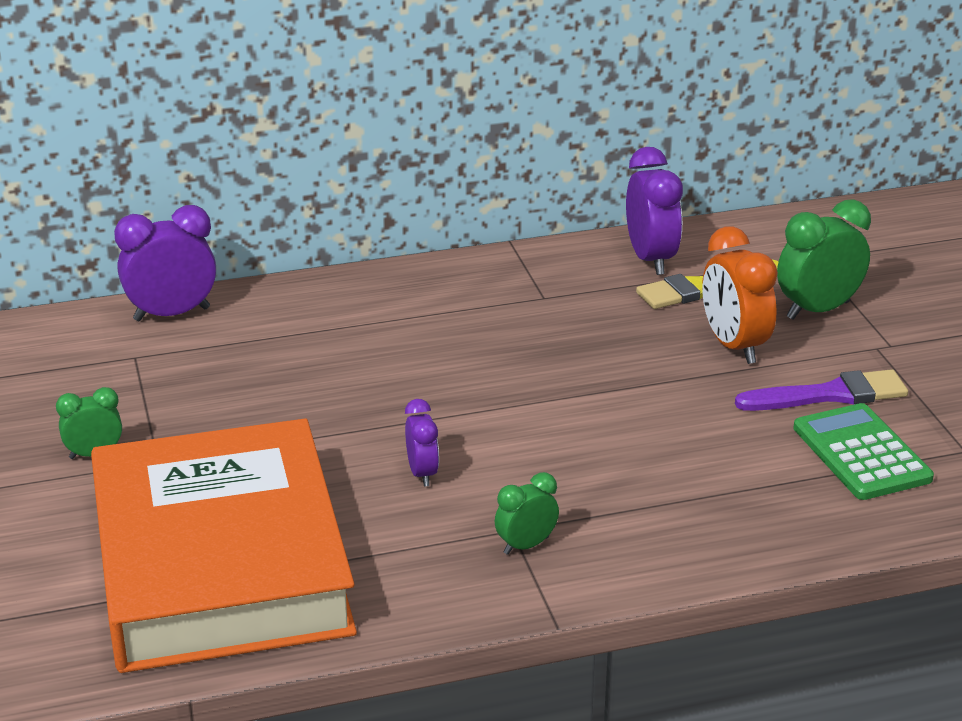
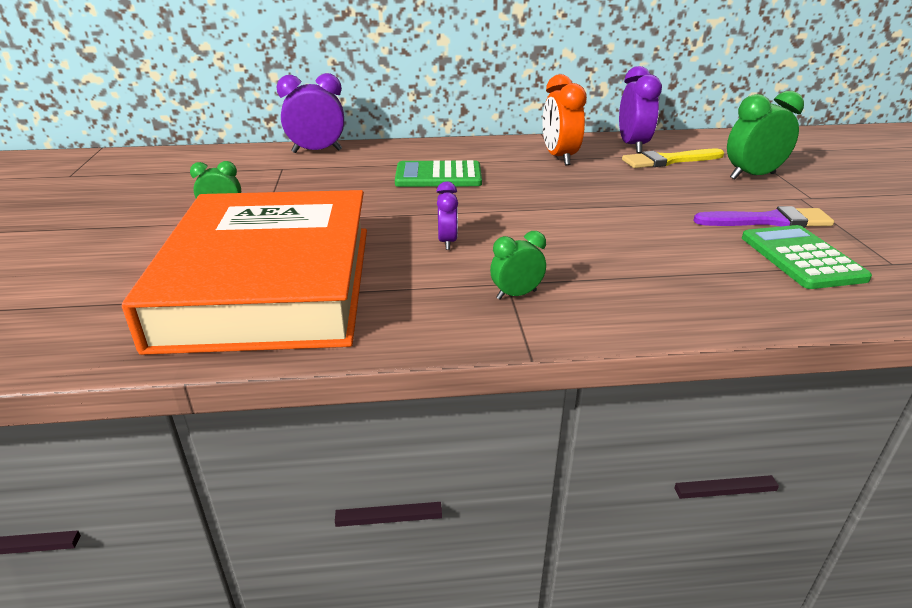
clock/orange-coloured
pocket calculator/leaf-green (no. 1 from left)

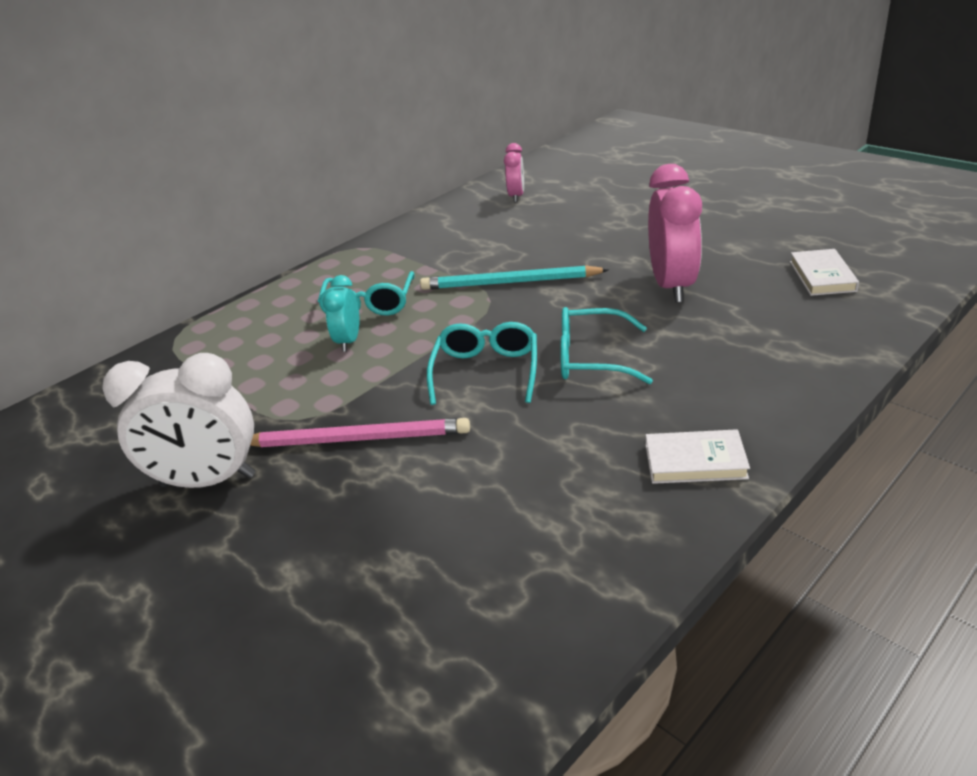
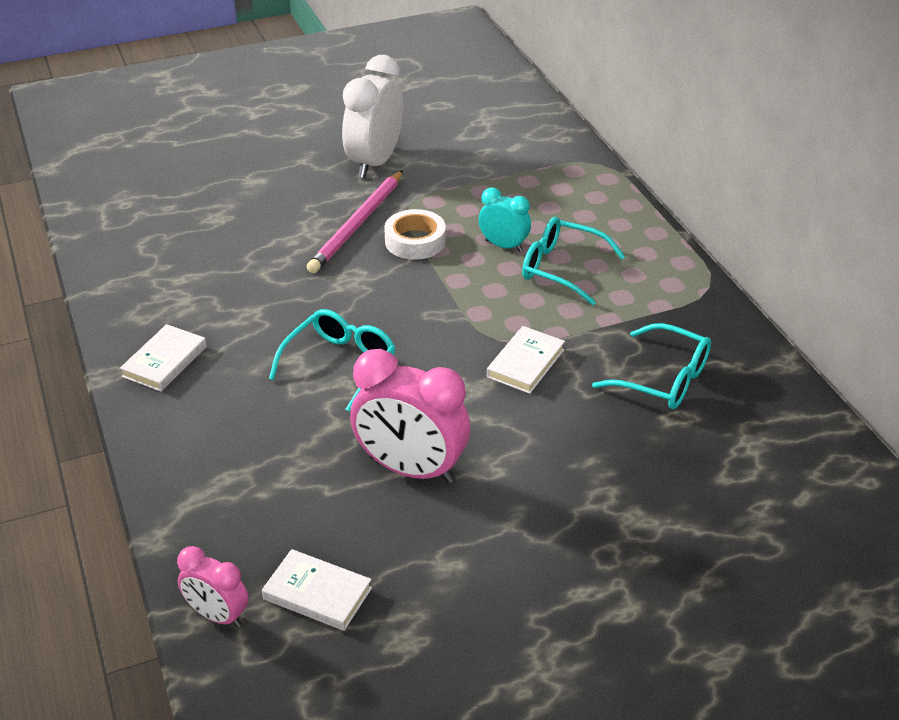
book/snow-white (no. 3 from left)
eyeglasses/turquoise (no. 3 from left)
clock/rosy (no. 1 from left)
tape/snow-white

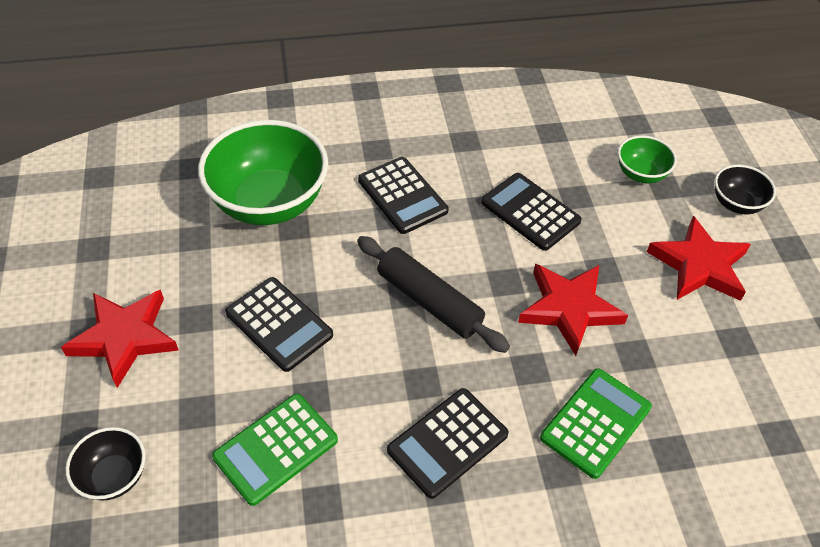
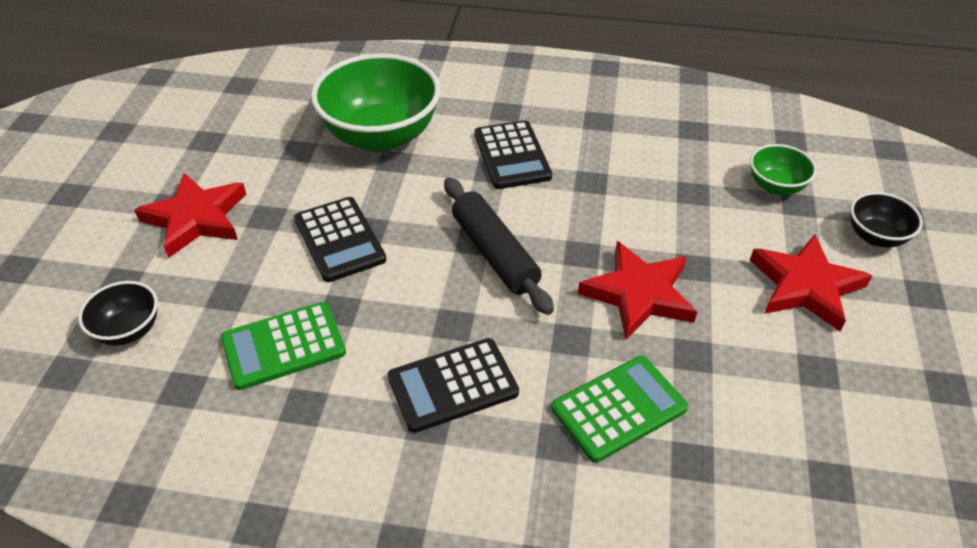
pocket calculator/jet-black (no. 4 from left in the first image)

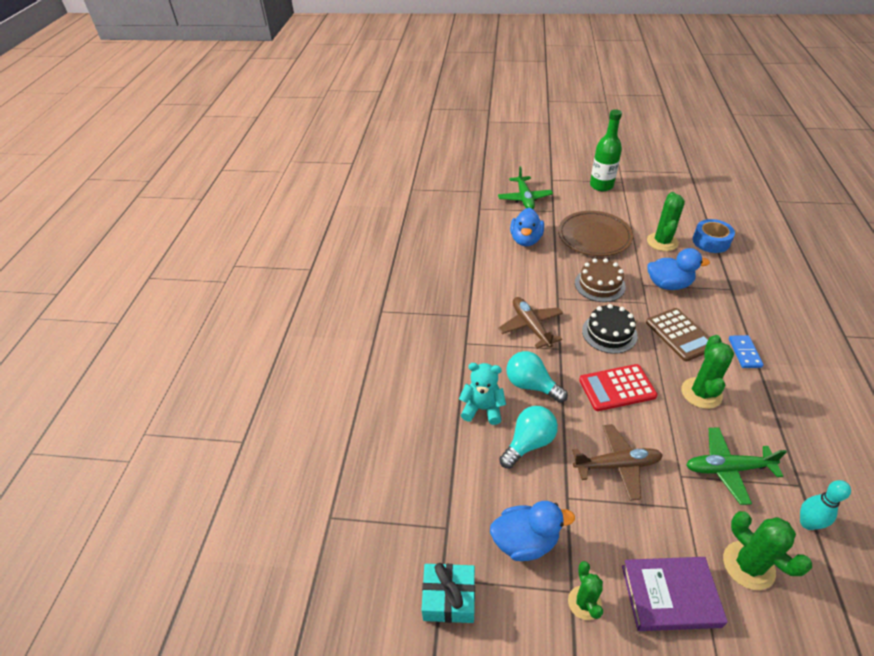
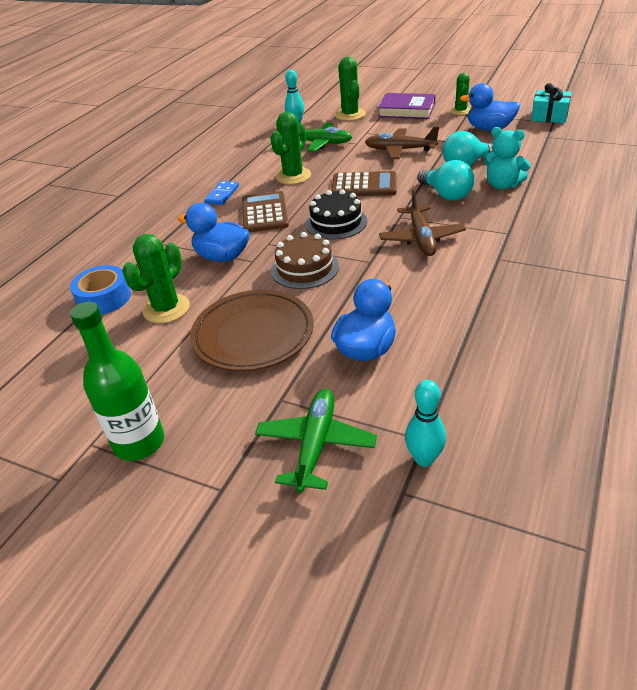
pocket calculator/brown (no. 2 from left)
bowling pin/turquoise (no. 2 from left)

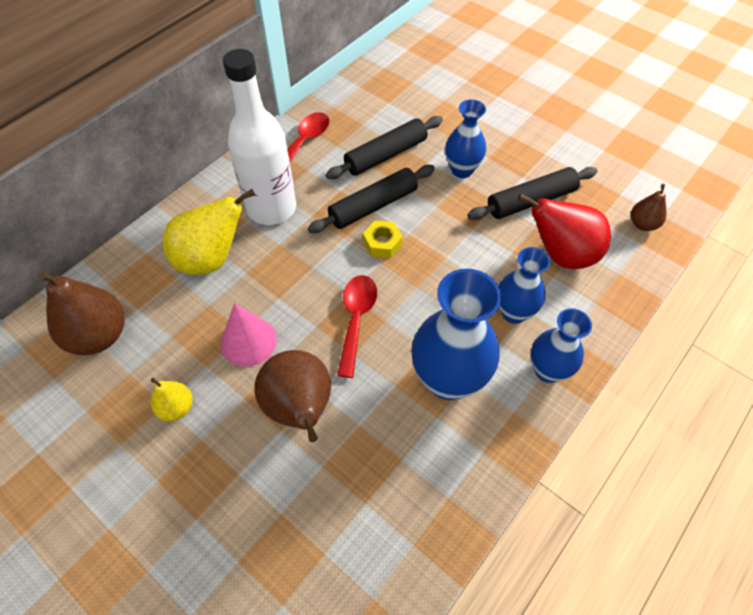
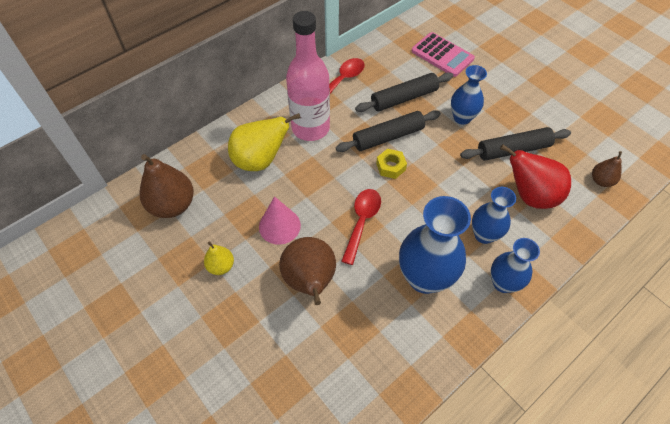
flask/rosy
pocket calculator/rosy

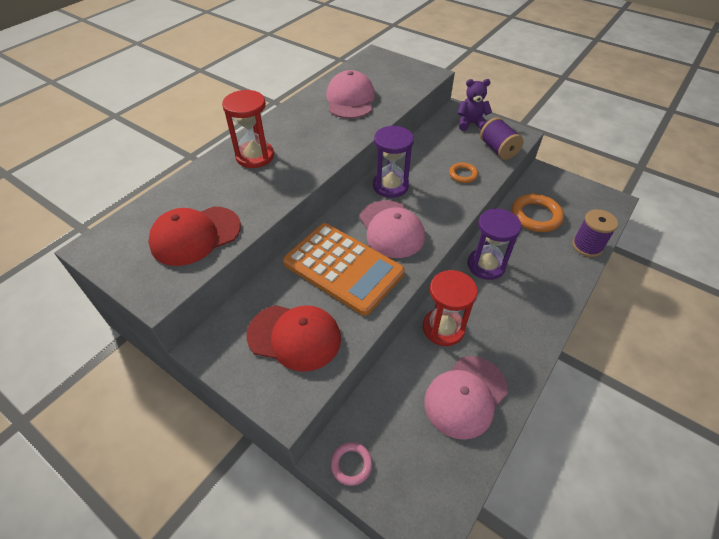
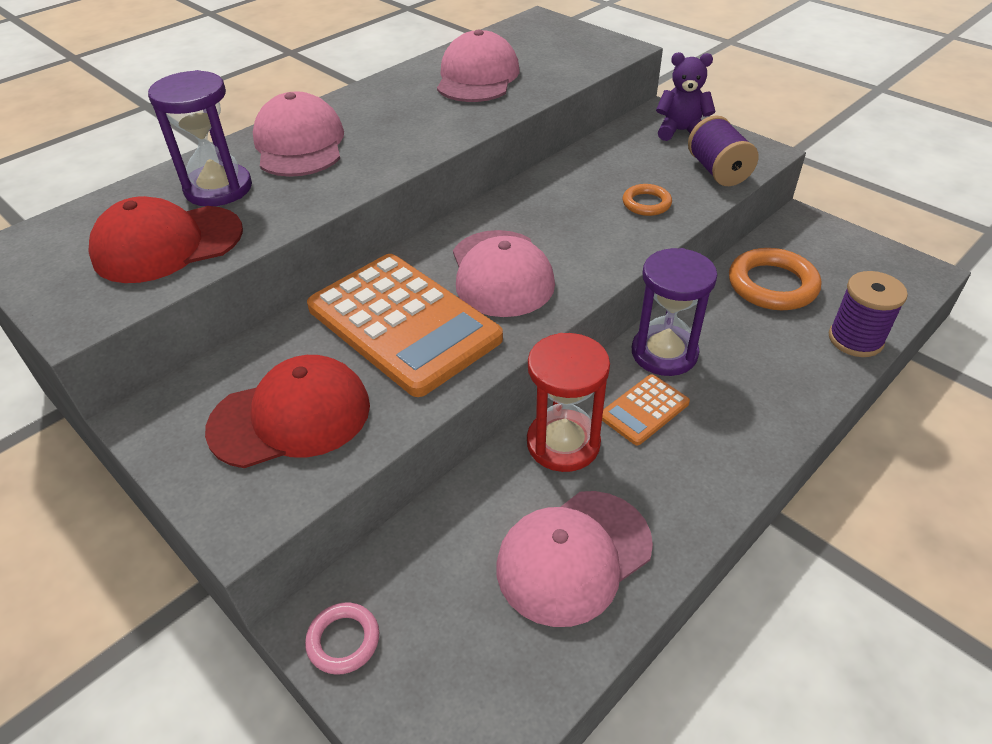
peaked cap/rosy (no. 1 from left)
peaked cap/crimson (no. 2 from left)
sand timer/violet (no. 1 from left)
pocket calculator/orange-coloured (no. 2 from left)

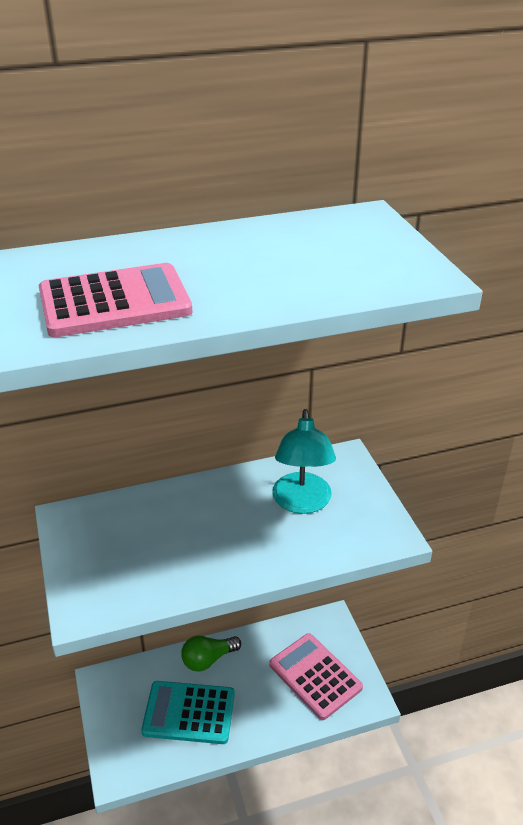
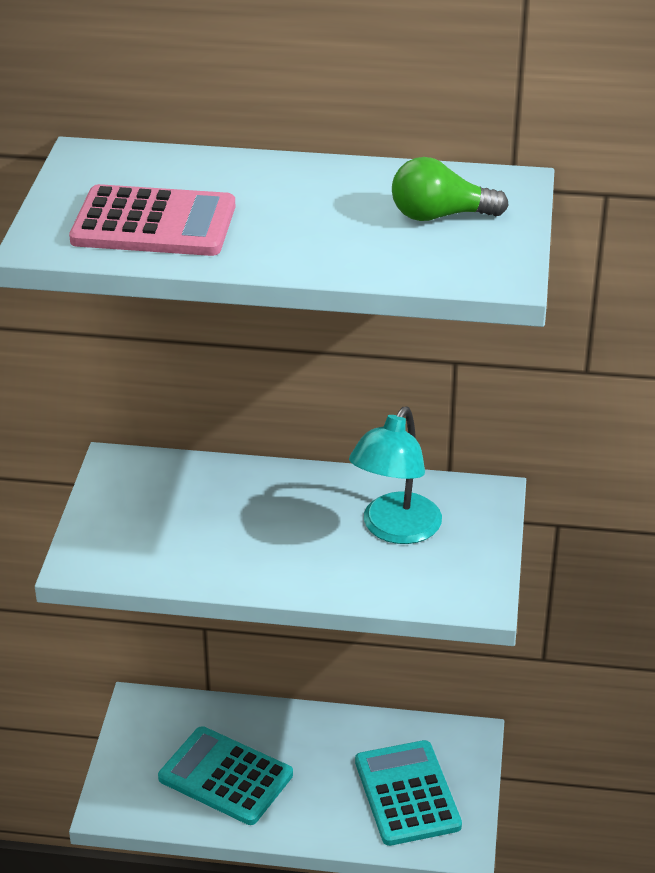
bulb/leaf-green
pocket calculator/turquoise (no. 2 from left)

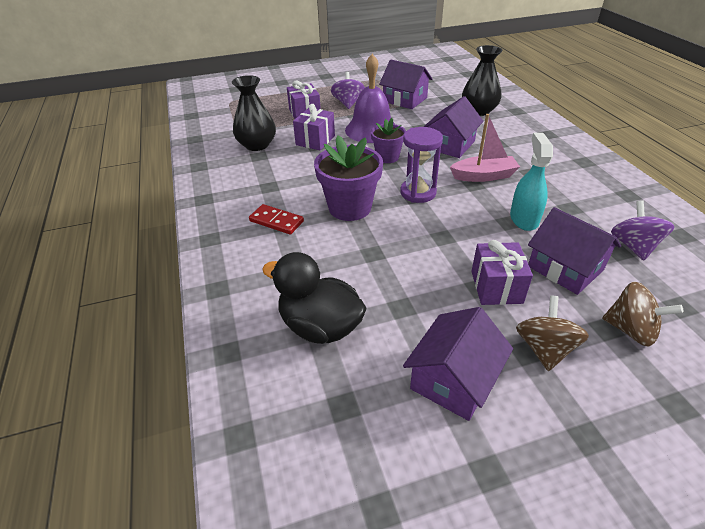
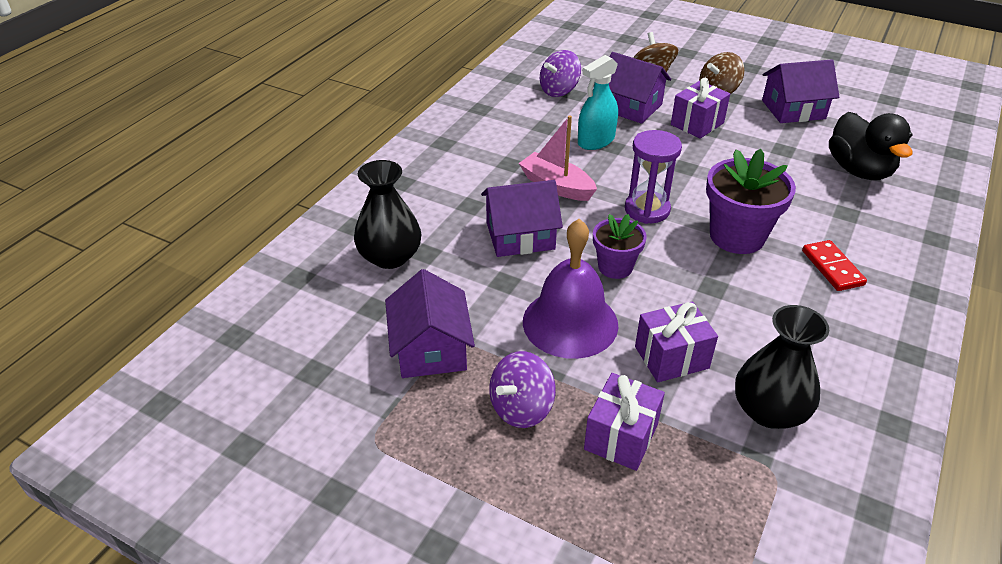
cottage/violet (no. 3 from left)

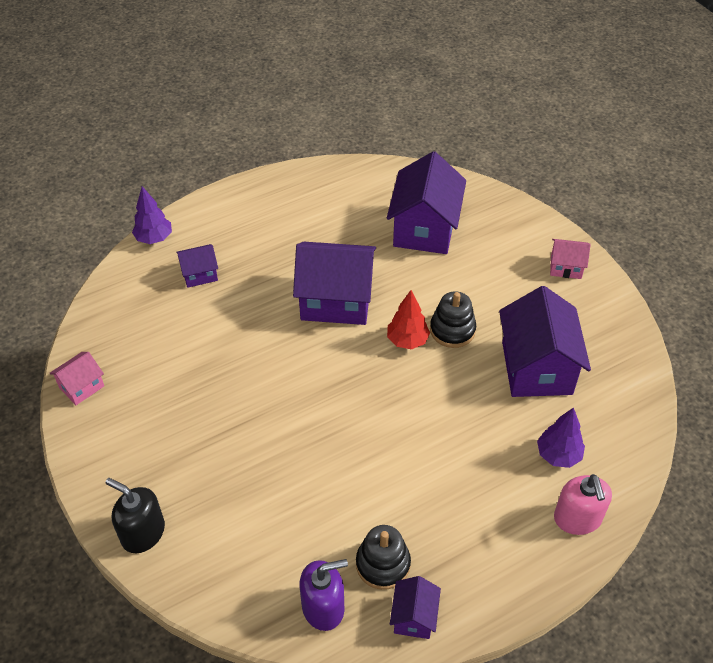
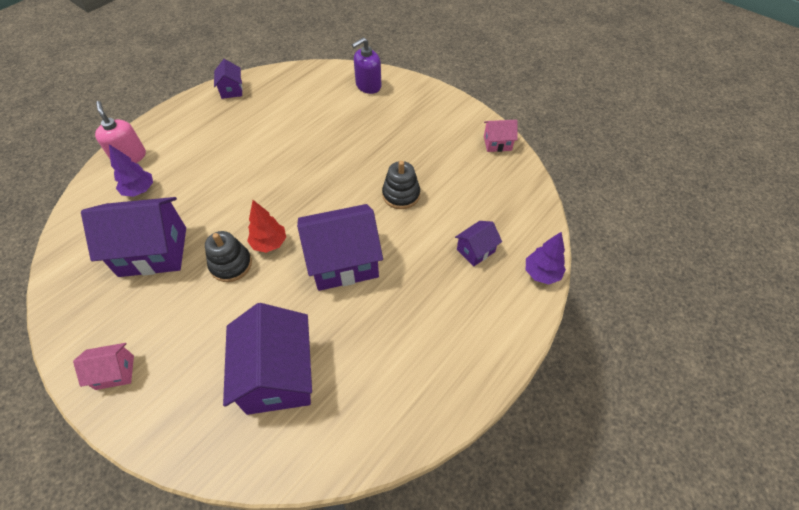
cottage/rosy (no. 2 from left)
soap dispenser/jet-black
soap dispenser/violet
ring stacker/jet-black (no. 2 from left)
cottage/violet (no. 1 from left)

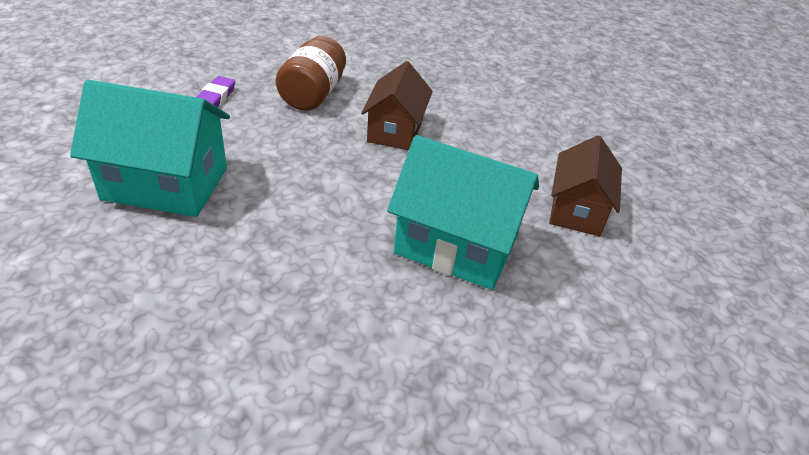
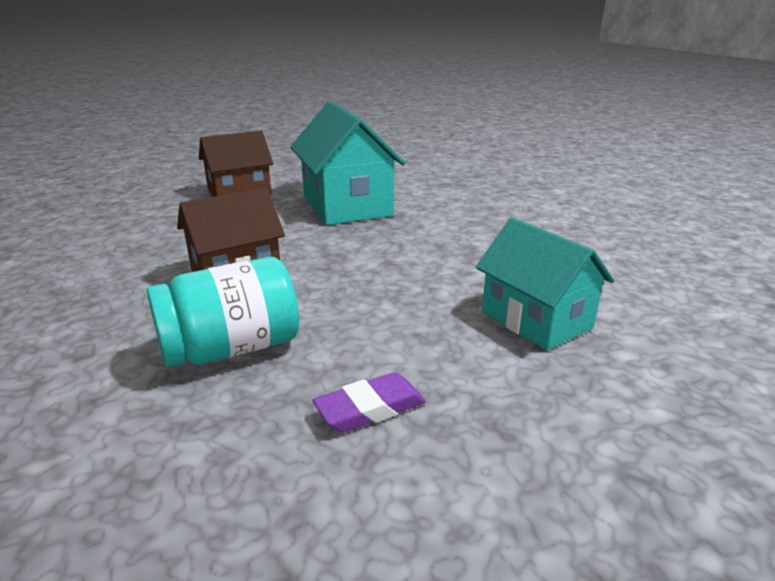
cottage/turquoise (no. 2 from left)
preserve jar/turquoise

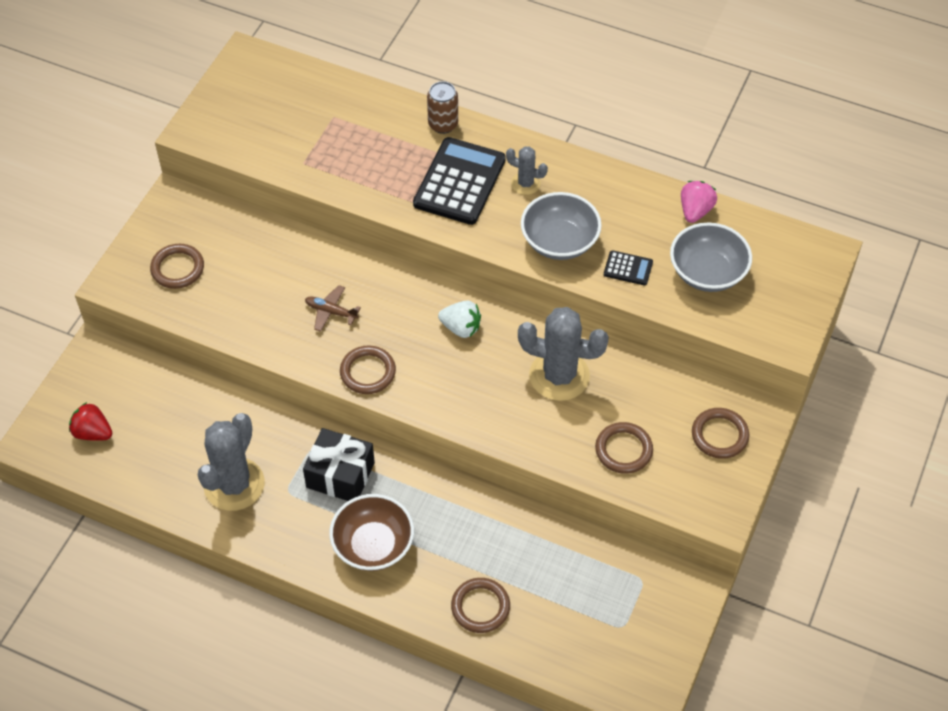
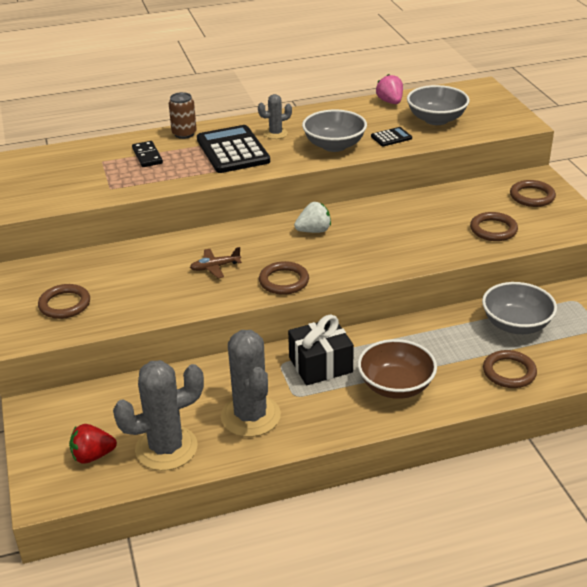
cactus/grey (no. 1 from left)
domino tile/jet-black
serving bowl/grey (no. 3 from left)

